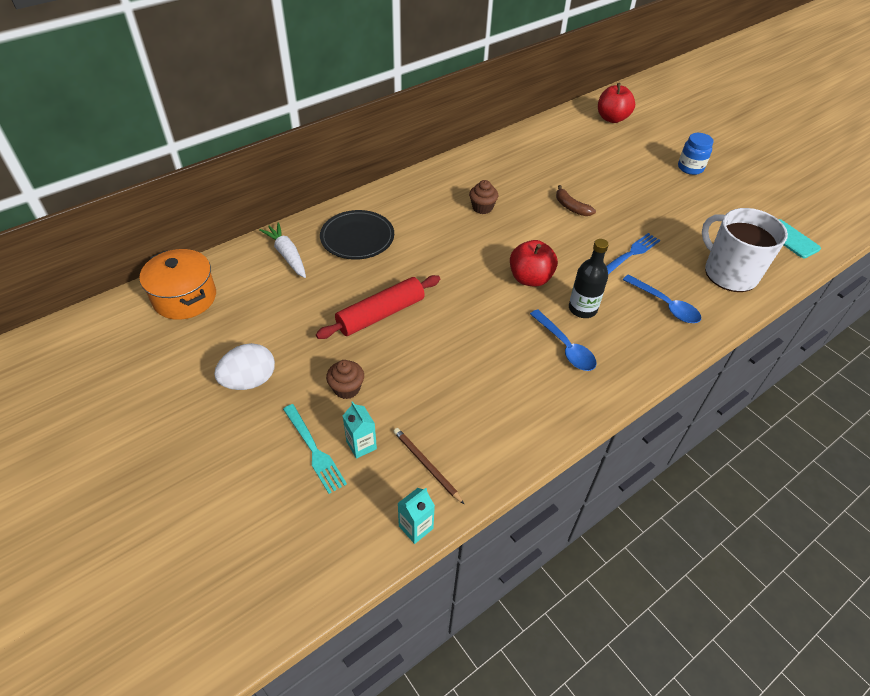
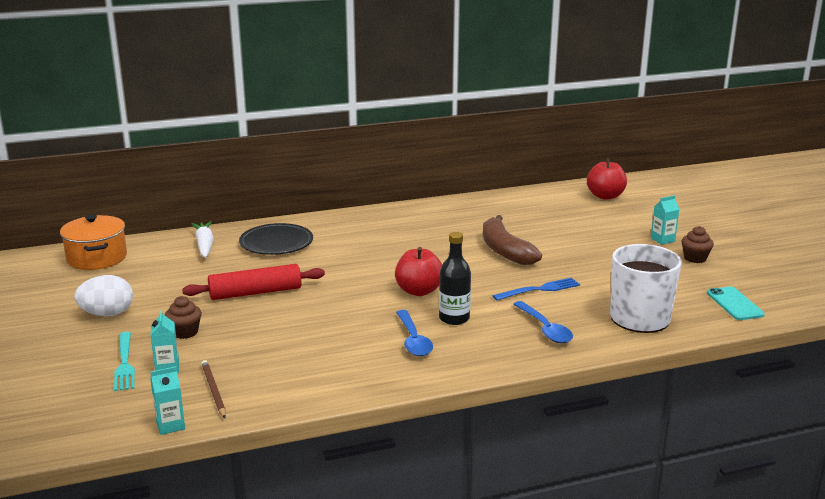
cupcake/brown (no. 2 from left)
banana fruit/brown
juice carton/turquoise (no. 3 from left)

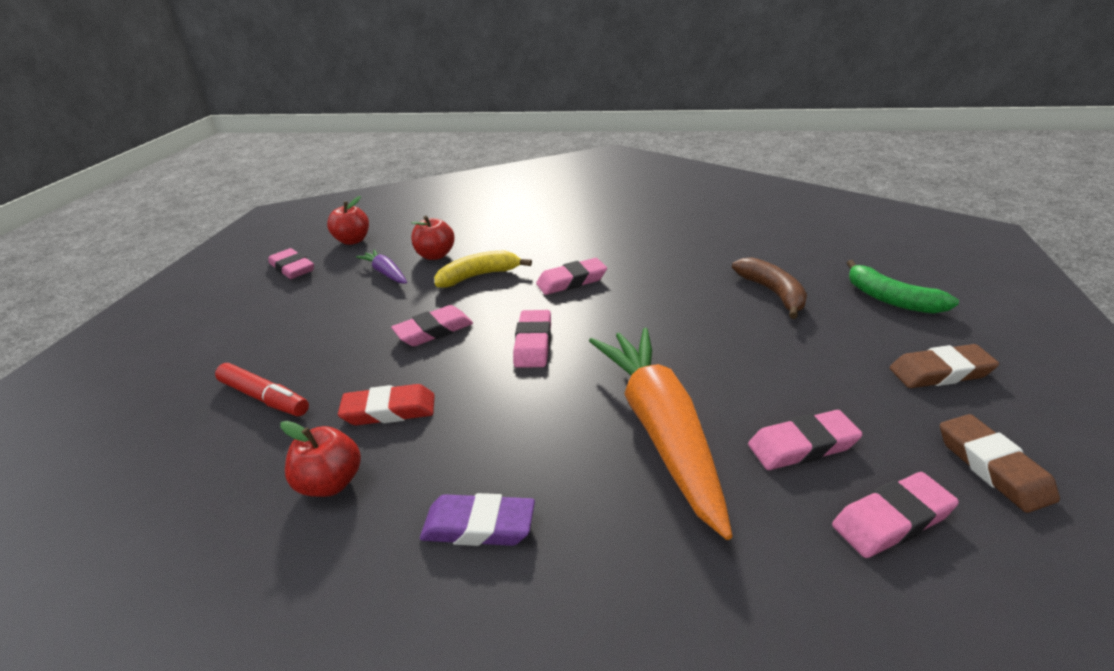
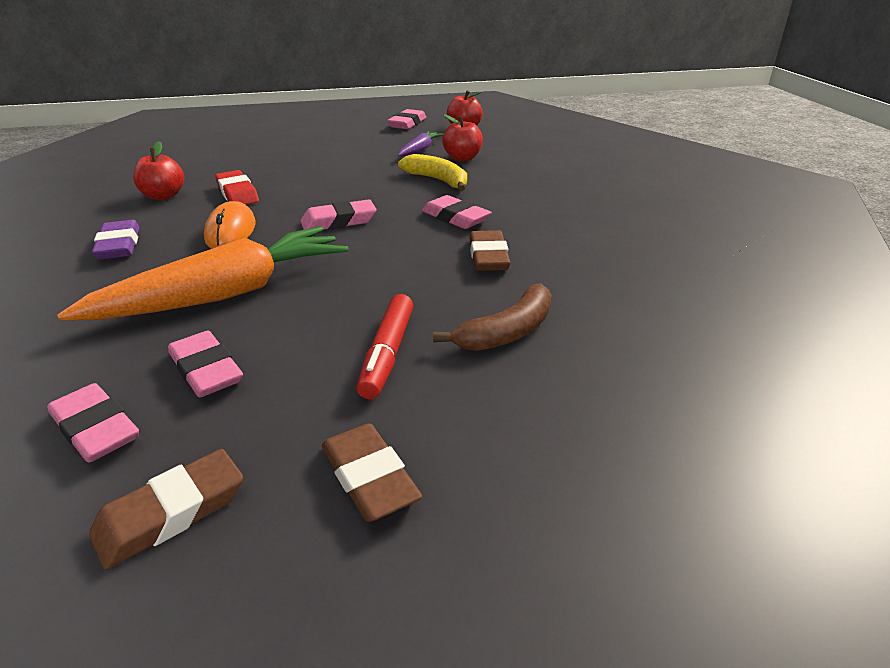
marker/crimson
pencil eraser/rosy (no. 2 from left in the first image)
banana fruit/leaf-green
computer mouse/orange-coloured
pencil eraser/brown (no. 3 from left)

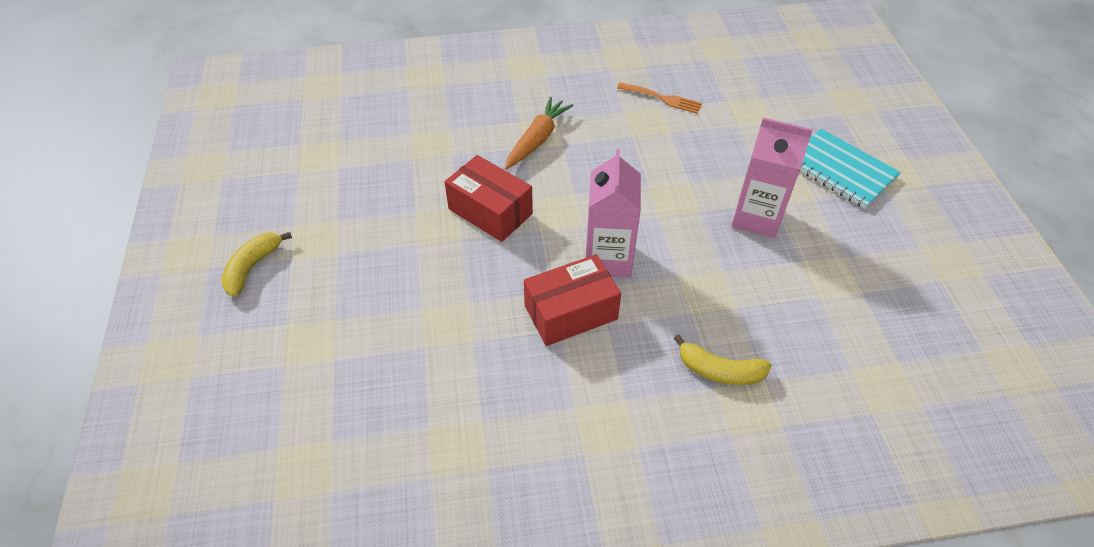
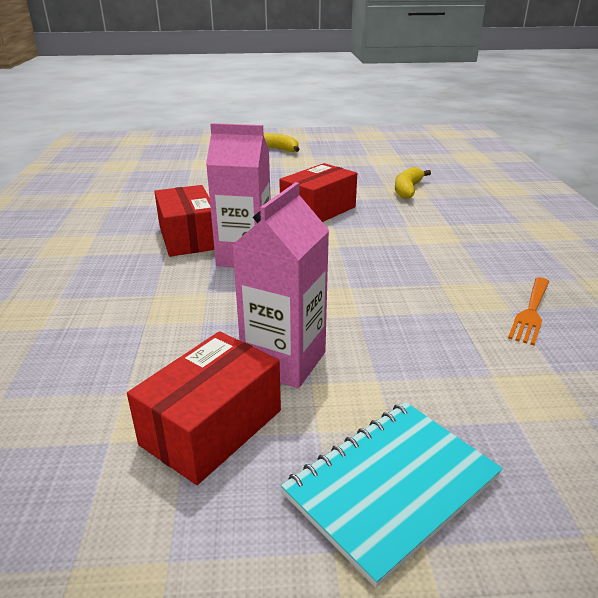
root vegetable/orange-coloured
banana fruit/bright yellow (no. 2 from left)
parcel/crimson (no. 2 from left)

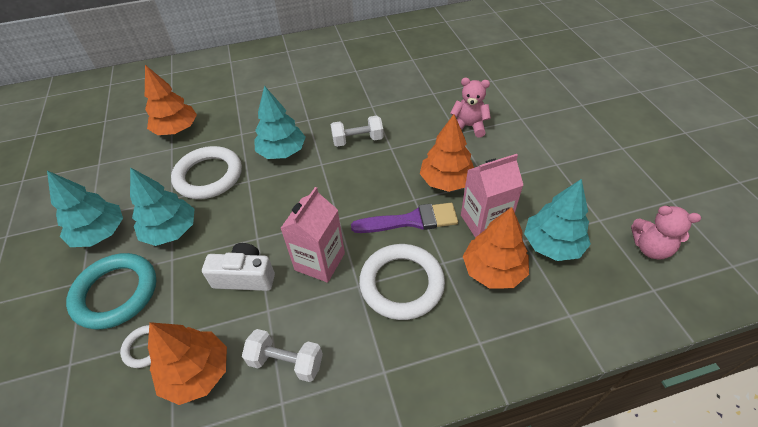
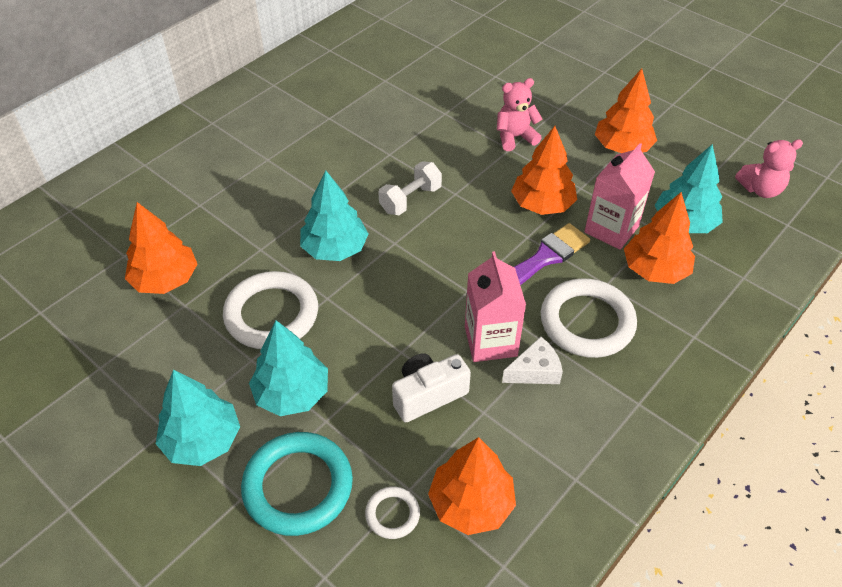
dumbbell/snow-white (no. 1 from left in the first image)
cheese/snow-white
tree/orange-coloured (no. 4 from left)

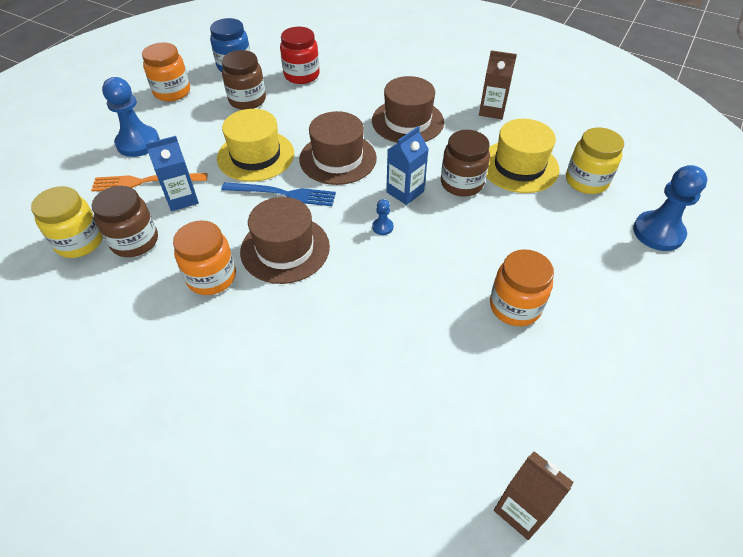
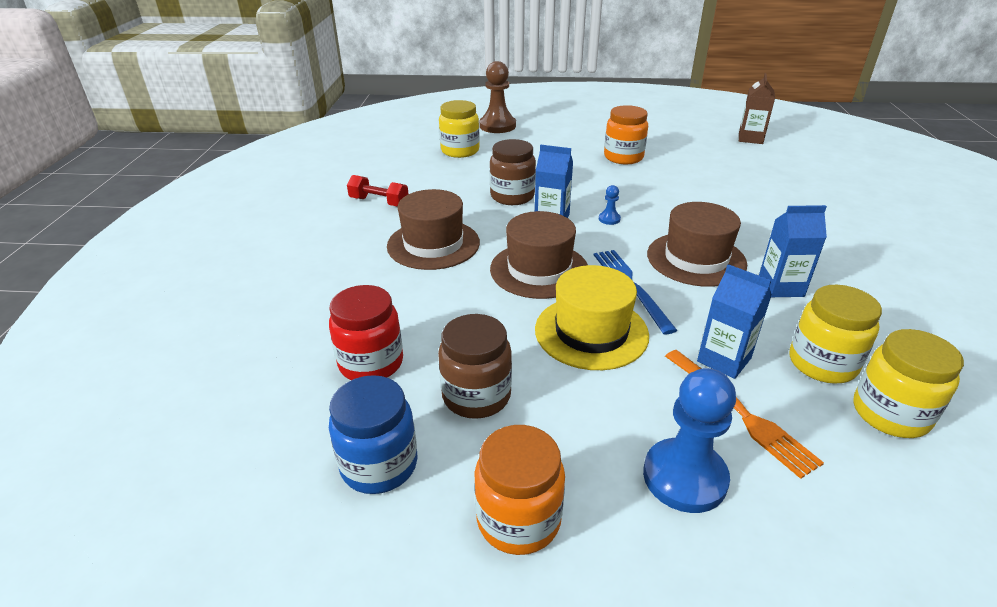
preserve jar/bright yellow (no. 2 from left)
juice carton/royal blue (no. 3 from left)
dumbbell/crimson
hat/bright yellow (no. 2 from left in the first image)
game pawn/brown

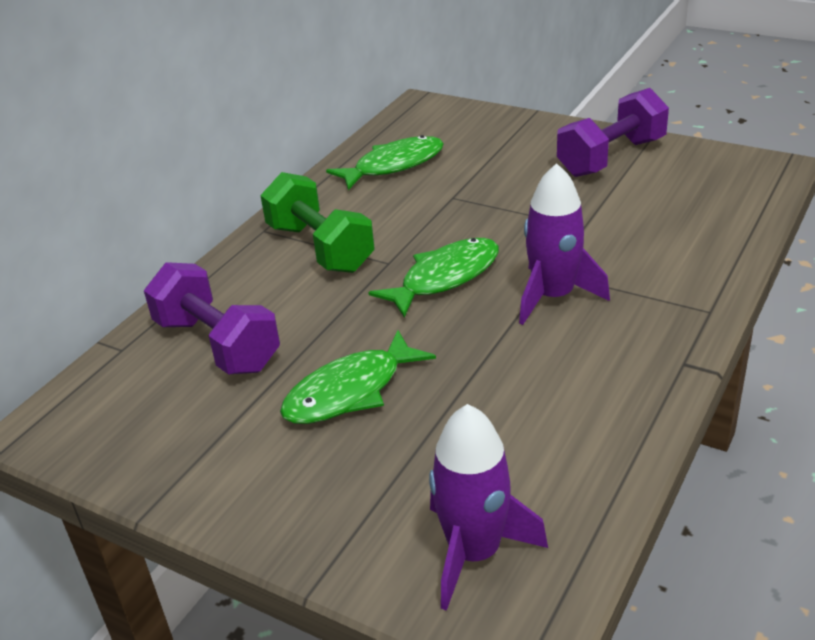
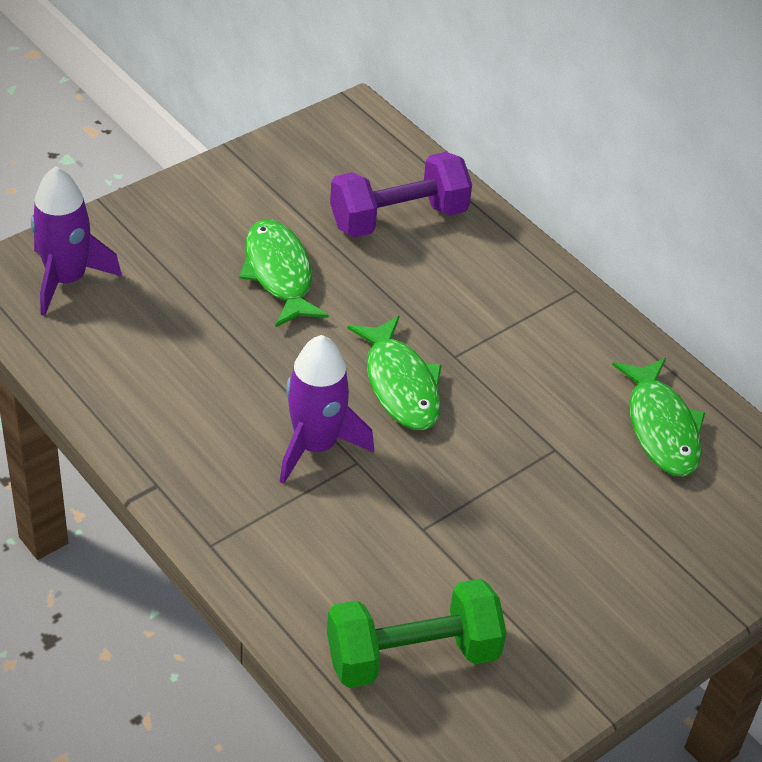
dumbbell/leaf-green
dumbbell/violet (no. 2 from left in the first image)

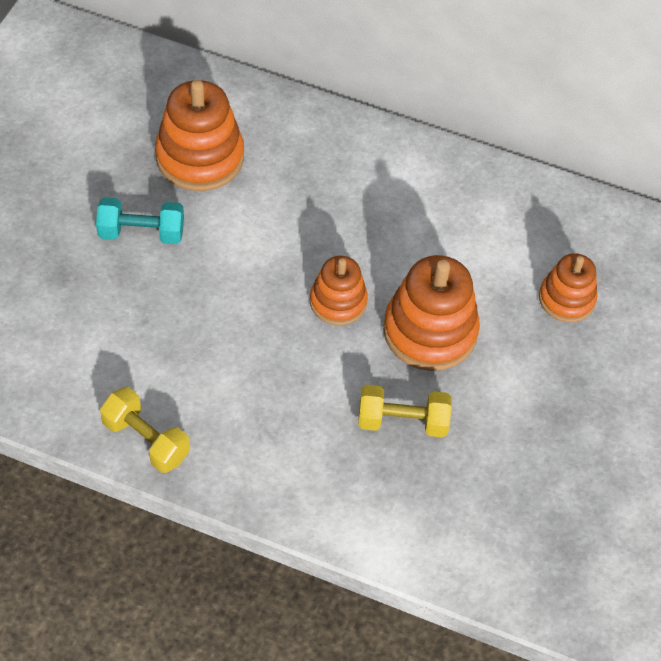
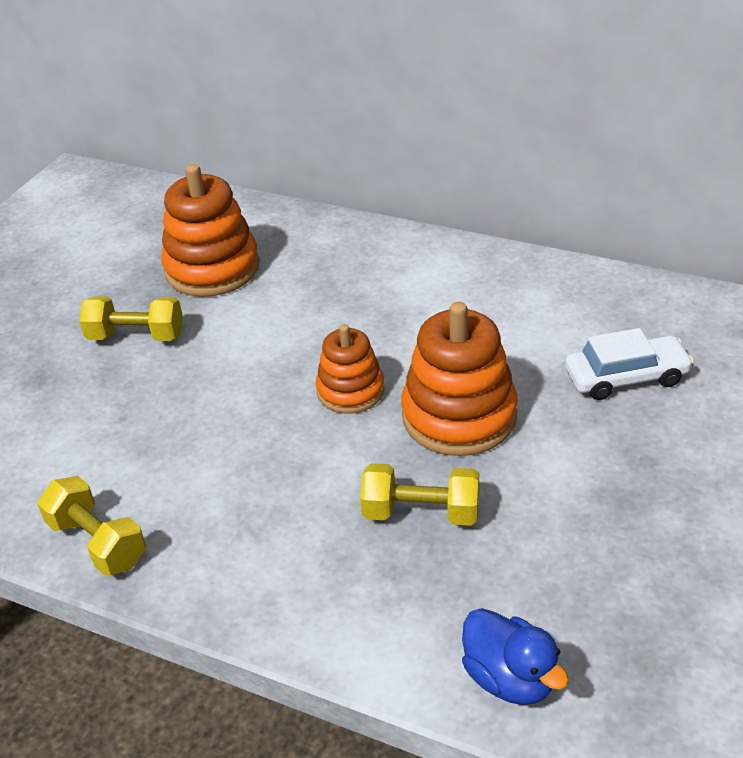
dumbbell/bright yellow (no. 2 from left)
toy car/snow-white
duck/royal blue

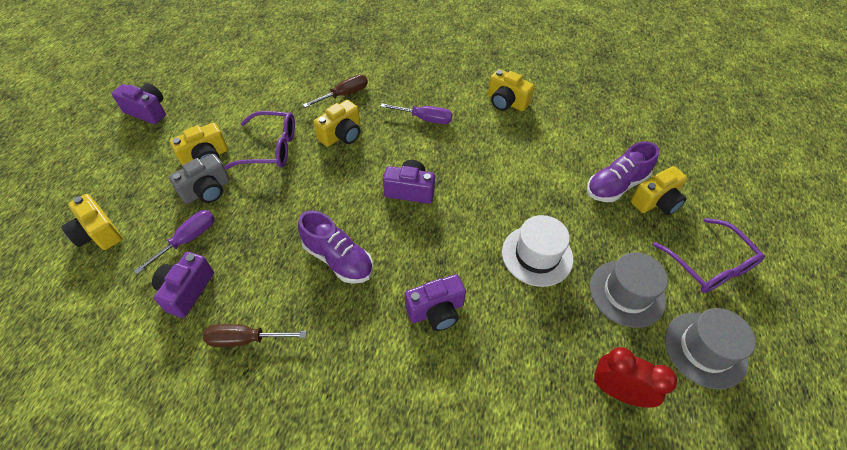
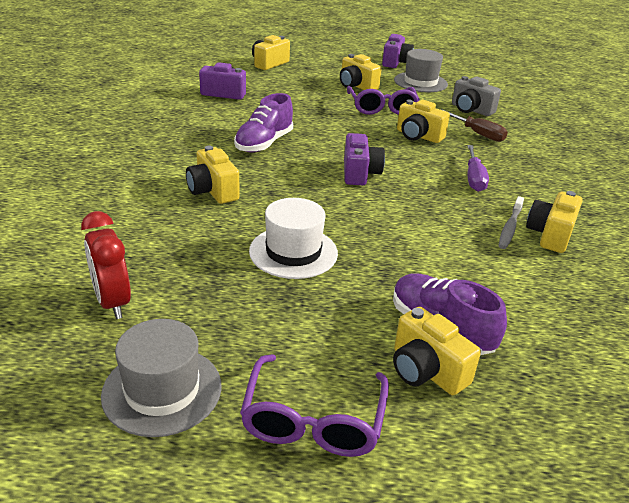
flat screwdriver/violet (no. 1 from left in the first image)
compact camera/grey
flat screwdriver/brown (no. 1 from left in the first image)
compact camera/bright yellow (no. 1 from left)
hat/grey (no. 2 from left)
clock/crimson
eyeglasses/violet (no. 1 from left)
toothbrush/grey

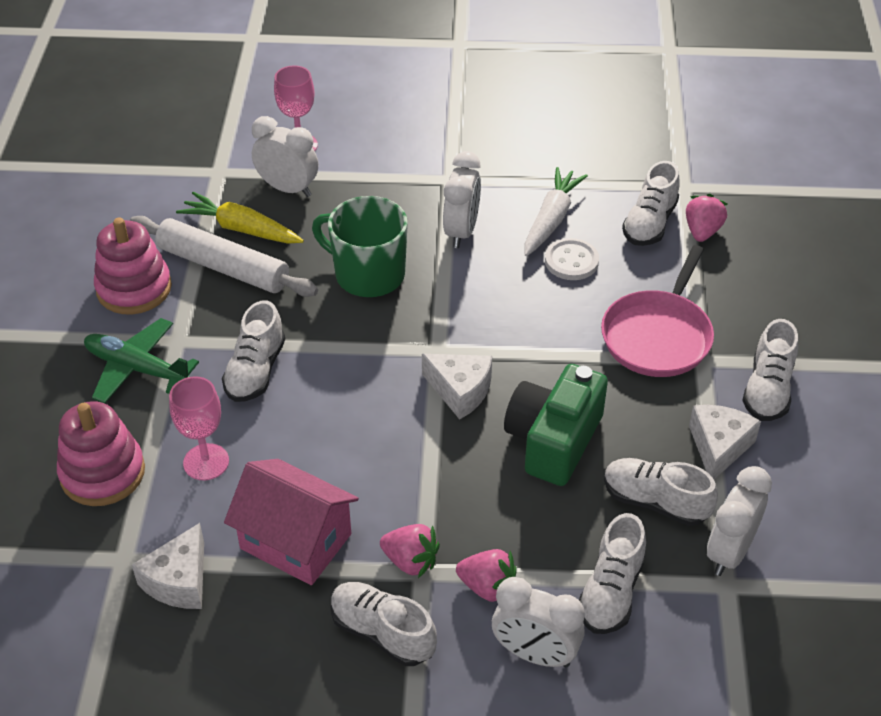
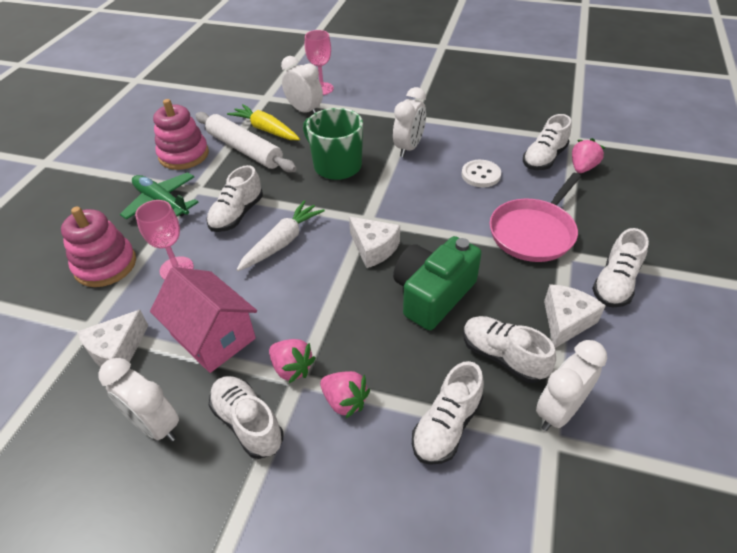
clock/snow-white (no. 1 from left)
root vegetable/snow-white

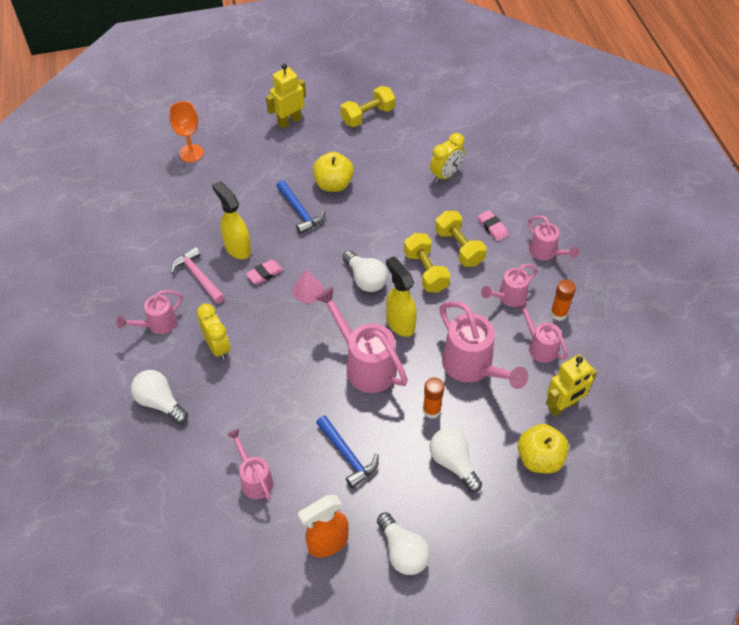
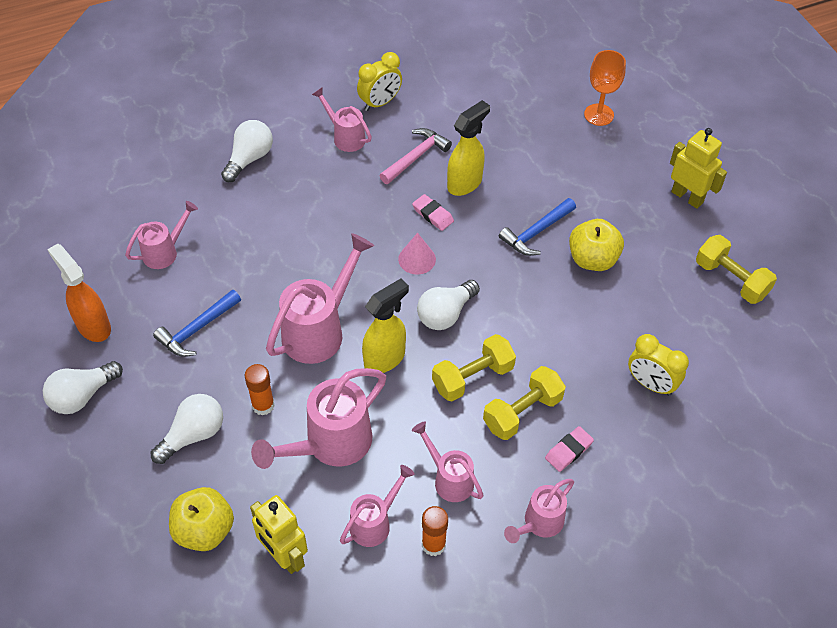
clock/bright yellow (no. 1 from left)

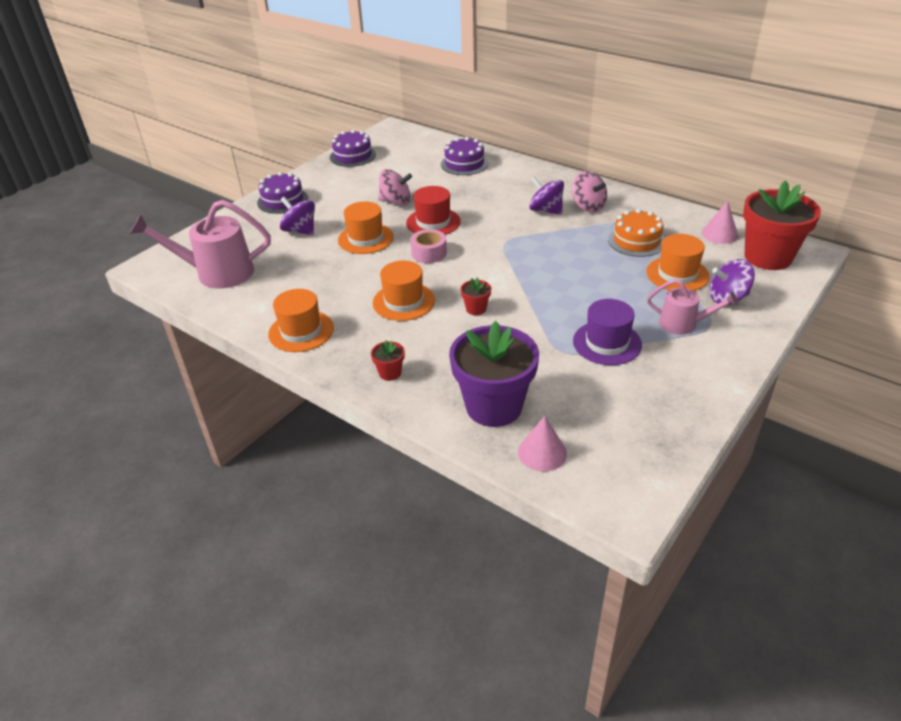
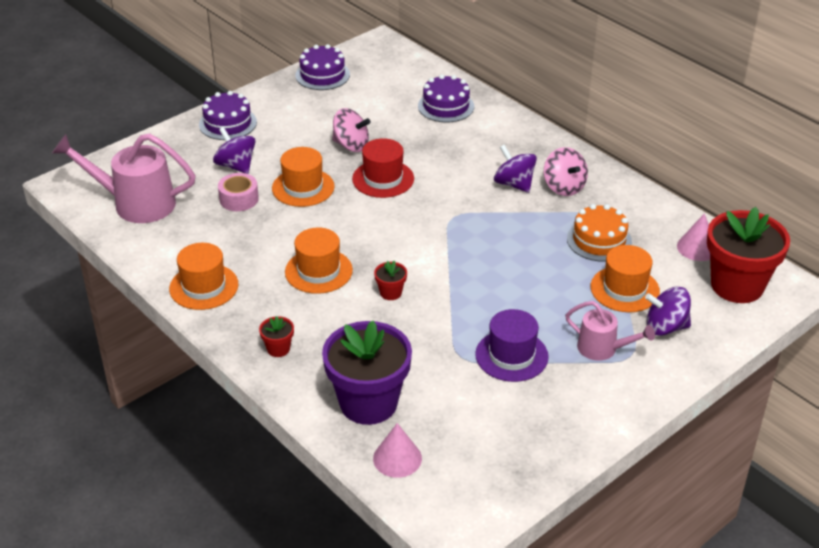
tape/rosy

